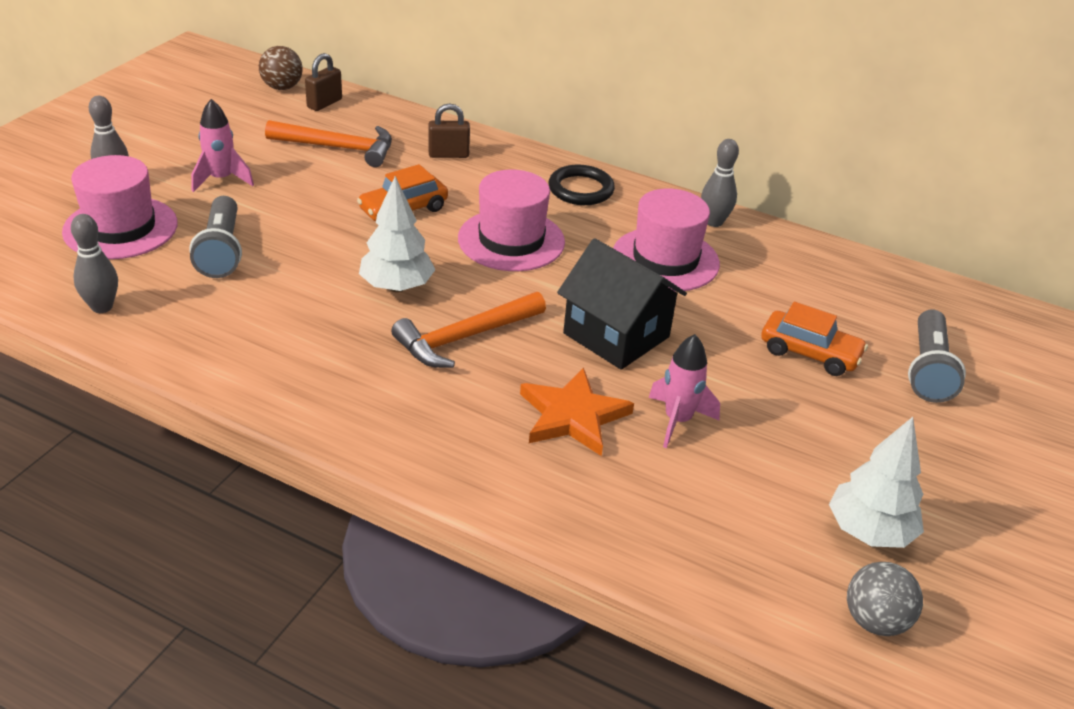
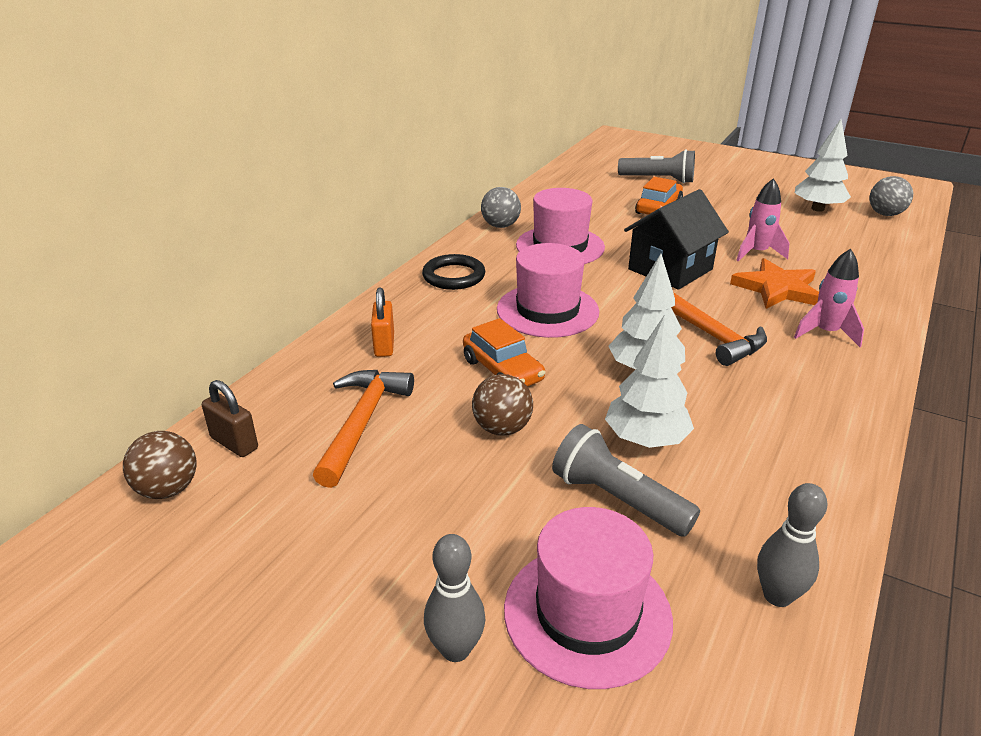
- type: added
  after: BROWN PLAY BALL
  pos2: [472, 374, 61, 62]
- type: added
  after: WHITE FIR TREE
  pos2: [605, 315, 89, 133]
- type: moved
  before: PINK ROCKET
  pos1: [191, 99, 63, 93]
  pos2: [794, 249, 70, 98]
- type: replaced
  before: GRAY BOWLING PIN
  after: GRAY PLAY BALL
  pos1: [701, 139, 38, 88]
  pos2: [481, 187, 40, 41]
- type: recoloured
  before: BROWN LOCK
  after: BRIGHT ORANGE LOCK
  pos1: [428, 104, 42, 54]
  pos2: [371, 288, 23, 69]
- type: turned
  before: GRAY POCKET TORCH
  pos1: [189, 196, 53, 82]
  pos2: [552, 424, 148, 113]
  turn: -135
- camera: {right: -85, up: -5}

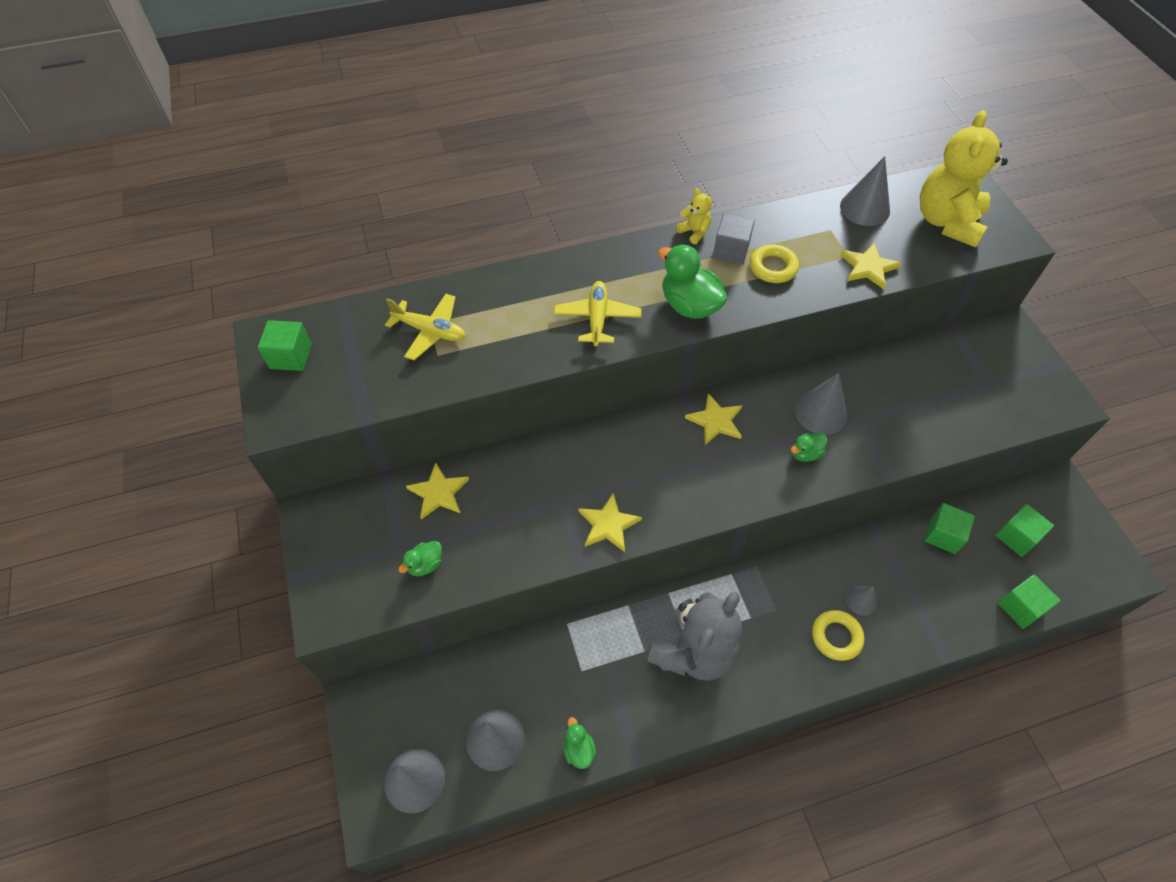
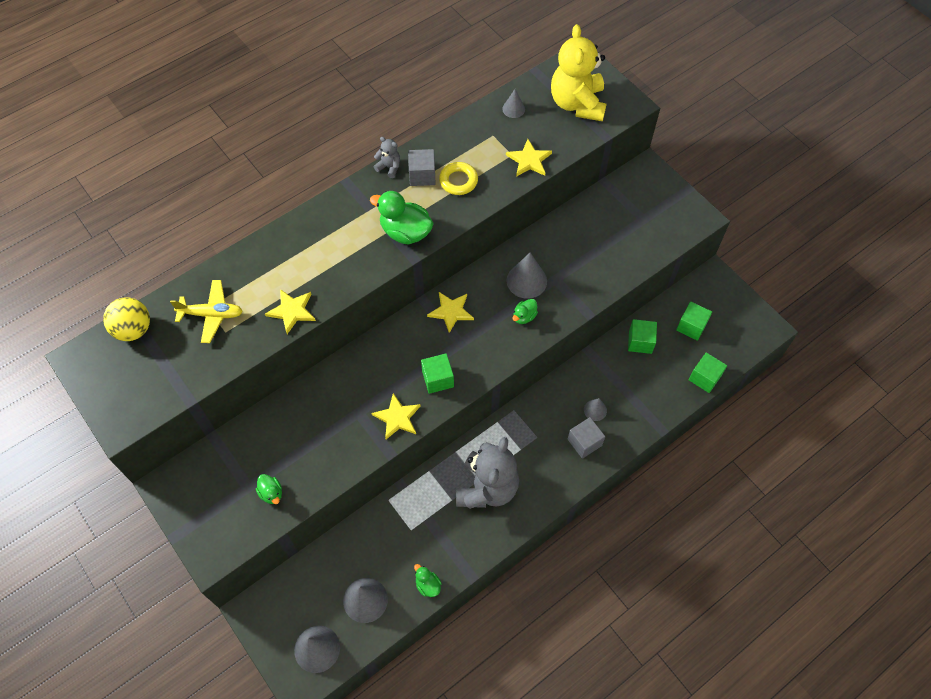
- type: removed
  before: GOLDEN PLANE
  pos1: [554, 281, 88, 66]
- type: added
  after: GOLDEN PLAY BALL
  pos2: [103, 297, 47, 44]
- type: moved
  before: GREEN BLOCK
  pos1: [258, 320, 54, 51]
  pos2: [421, 353, 33, 41]
- type: moved
  before: GOLDEN STAR
  pos1: [406, 462, 63, 57]
  pos2: [265, 289, 51, 45]
- type: replaced
  before: GOLDEN TORUS
  after: GRAY BLOCK
  pos1: [812, 610, 52, 51]
  pos2: [568, 417, 37, 42]
- type: recoloured
  before: GOLDEN TEDDY
  after: GRAY TEDDY
  pos1: [676, 188, 36, 56]
  pos2: [374, 137, 26, 41]
- type: turned
  before: GREEN DUCK
  pos1: [398, 541, 44, 35]
  pos2: [256, 474, 26, 30]
  turn: -60
- type: resized
  before: GRAY CONE SHAPE
  pos1: [840, 156, 50, 70]
  pos2: [502, 89, 23, 29]
  scale: 0.57
- camera: {right: -20, up: 5}

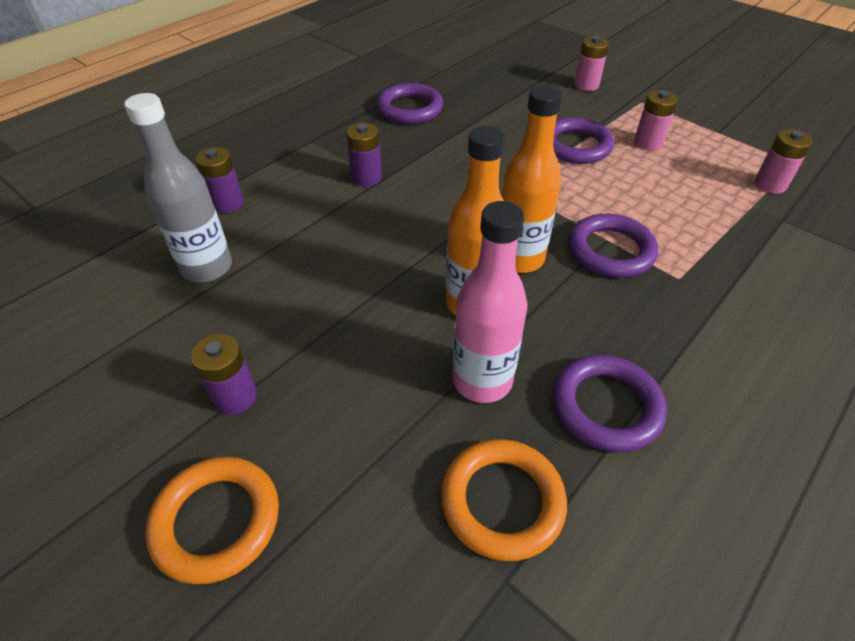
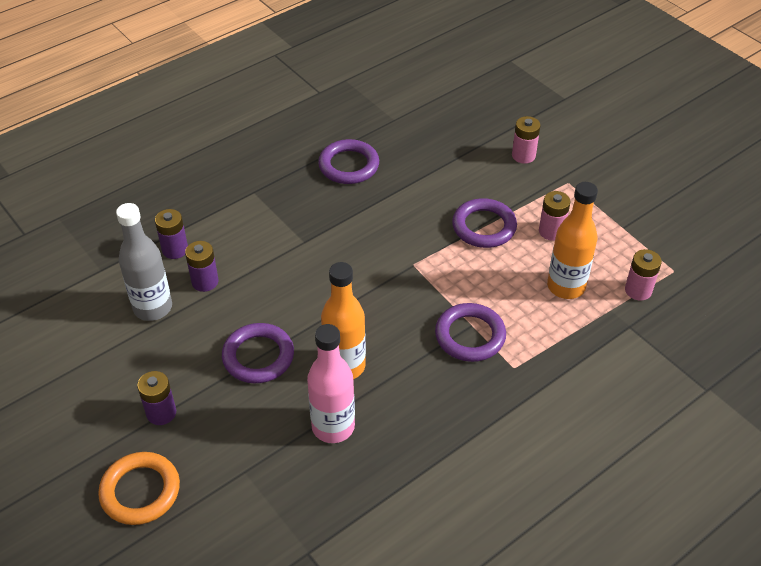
- type: removed
  before: BRIGHT ORANGE TORUS
  pos1: [441, 439, 126, 122]
- type: moved
  before: VIOLET AA BATTERY
  pos1: [346, 123, 36, 63]
  pos2: [185, 241, 34, 51]
- type: moved
  before: BRIGHT ORANGE FLASK
  pos1: [502, 85, 61, 188]
  pos2: [547, 182, 51, 117]
- type: moved
  before: VIOLET TORUS
  pos1: [553, 355, 114, 97]
  pos2: [222, 323, 72, 60]
- camera: {right: 10, up: 0}

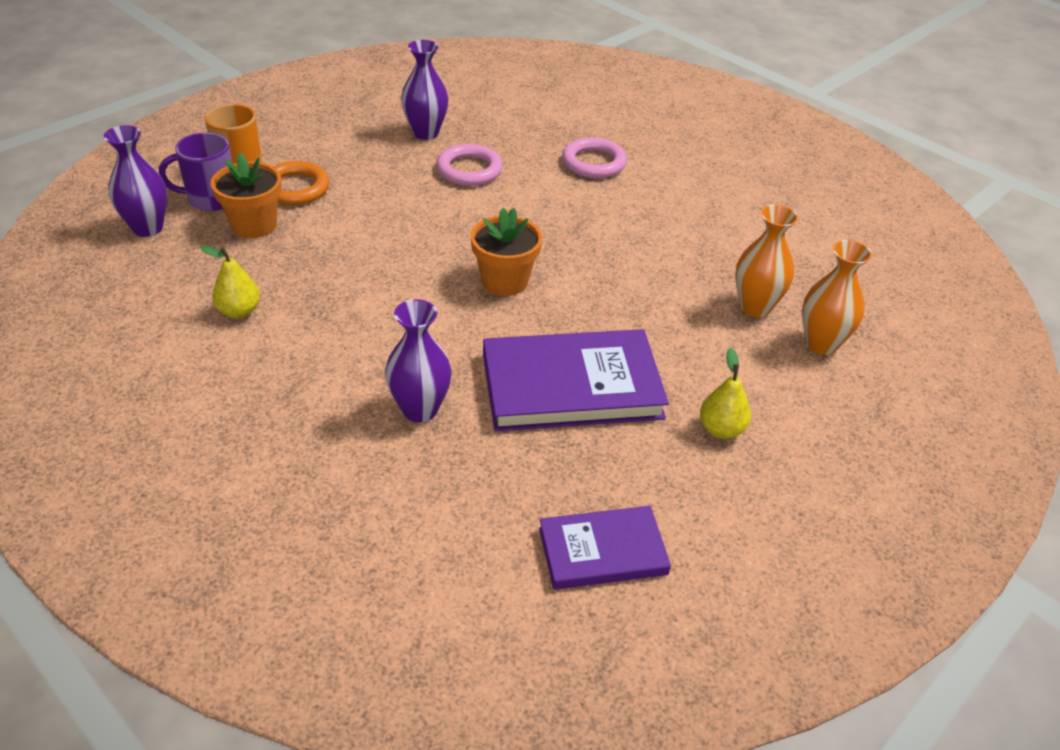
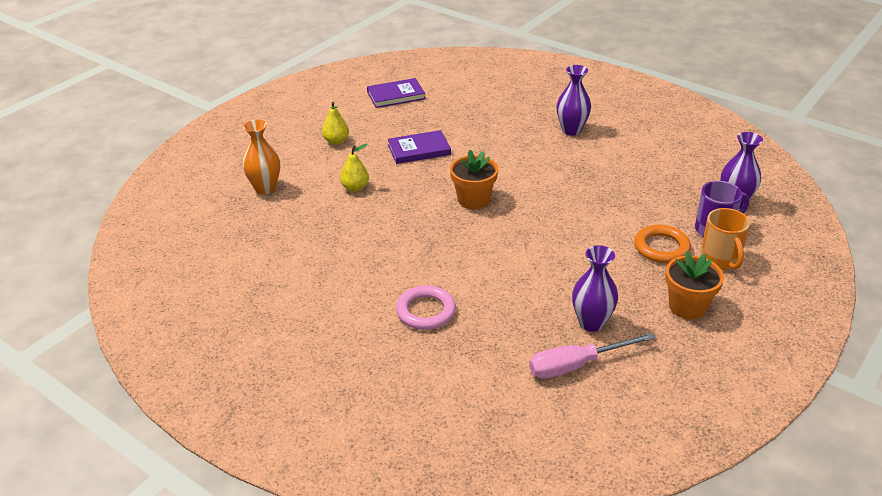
- type: removed
  before: PINK TORUS
  pos1: [436, 144, 67, 42]
- type: removed
  before: BRIGHT ORANGE TALL VASE
  pos1: [735, 204, 64, 113]
- type: added
  after: PINK FLAT SCREWDRIVER
  pos2: [529, 333, 126, 46]
- type: moved
  before: GOLDEN TOY PEAR
  pos1: [200, 246, 60, 72]
  pos2: [340, 144, 29, 48]
- type: moved
  before: BRIGHT ORANGE FLOWER POT
  pos1: [211, 153, 71, 85]
  pos2: [665, 251, 59, 68]
- type: moved
  before: VIOLET TALL VASE
  pos1: [385, 299, 67, 123]
  pos2: [556, 65, 35, 71]
- type: resized
  before: VIOLET BOOK
  pos1: [483, 329, 186, 102]
  pos2: [387, 130, 64, 34]
  scale: 0.59
- camera: {right: 175, up: -5}

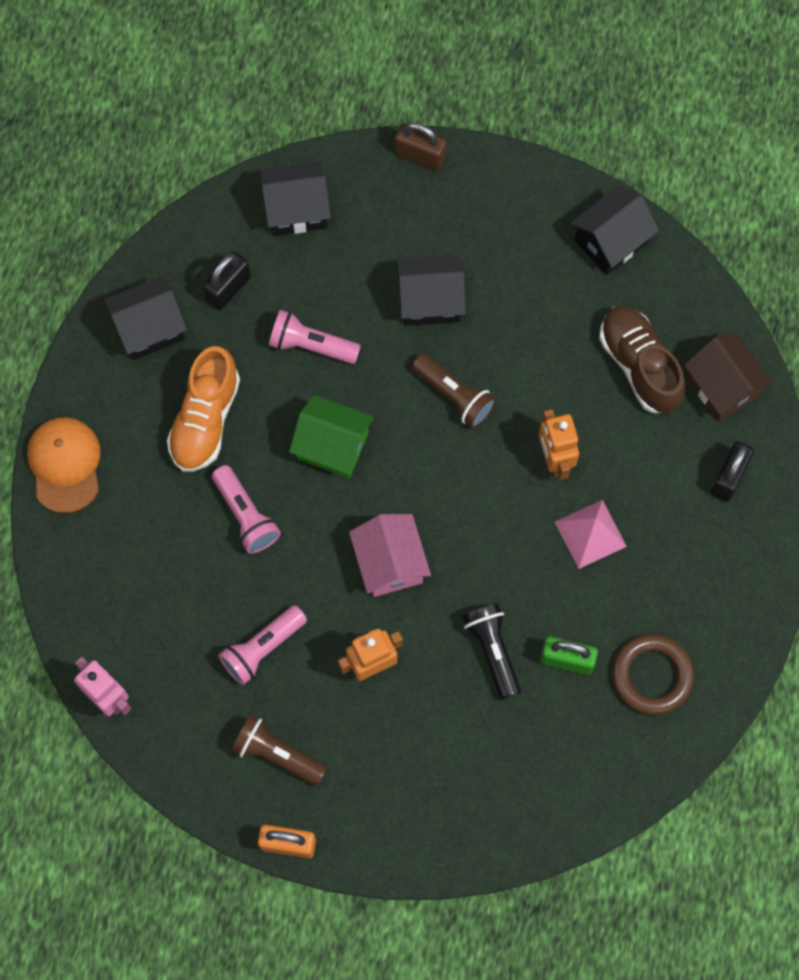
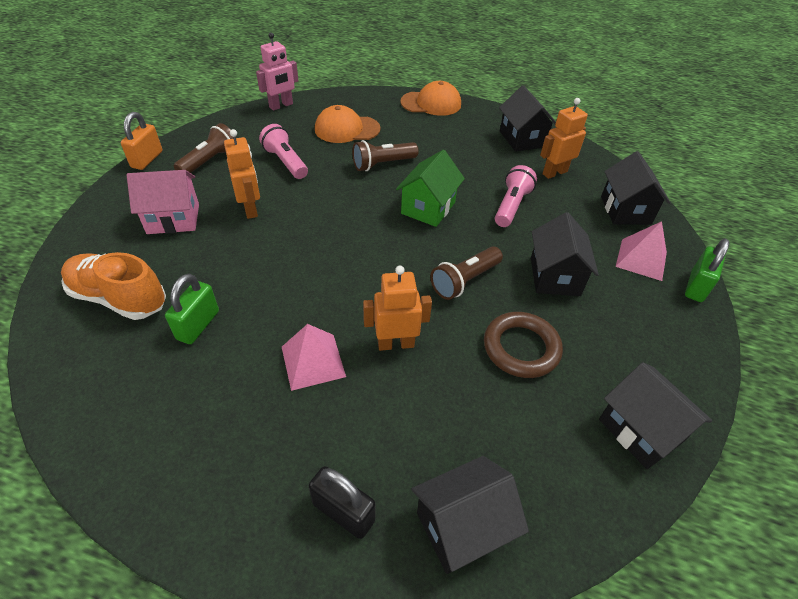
- type: removed
  before: BLACK POCKET TORCH
  pos1: [462, 603, 59, 97]
- type: removed
  before: BROWN SNEAKER
  pos1: [599, 306, 86, 107]
- type: added
  after: BRIGHT ORANGE PEAKED CAP
  pos2: [315, 105, 65, 38]
- type: added
  after: PINK PYRAMID
  pos2: [616, 221, 51, 60]
- type: moved
  before: BRIGHT ORANGE SNEAKER
  pos1: [167, 346, 73, 126]
  pos2: [61, 252, 105, 68]
- type: moved
  before: PINK COTTAGE
  pos1: [349, 514, 82, 83]
  pos2: [127, 170, 72, 64]
- type: moved
  before: BROWN TORUS
  pos1: [612, 634, 82, 81]
  pos2: [484, 312, 79, 66]
- type: replaced
  before: BLACK LOCK
  after: BRIGHT ORANGE ROBOT
  pos1: [203, 252, 48, 58]
  pos2: [540, 98, 48, 81]
- type: recoloured
  before: PINK POCKET TORCH
  after: BROWN POCKET TORCH
  pos1: [212, 465, 69, 88]
  pos2: [352, 140, 67, 31]
- type: recoloured
  before: BROWN LOCK
  after: GREEN LOCK
  pos1: [395, 122, 51, 49]
  pos2: [685, 239, 45, 63]
- type: recoloured
  before: BROWN COTTAGE
  after: BLACK COTTAGE
  pos1: [684, 332, 90, 90]
  pos2: [412, 456, 117, 118]
- camera: {right: 95, up: -25}

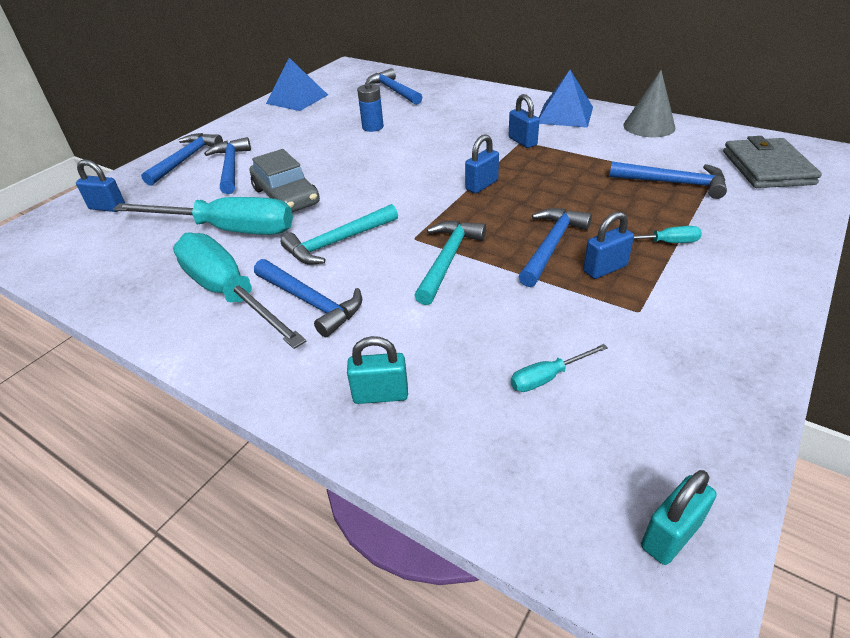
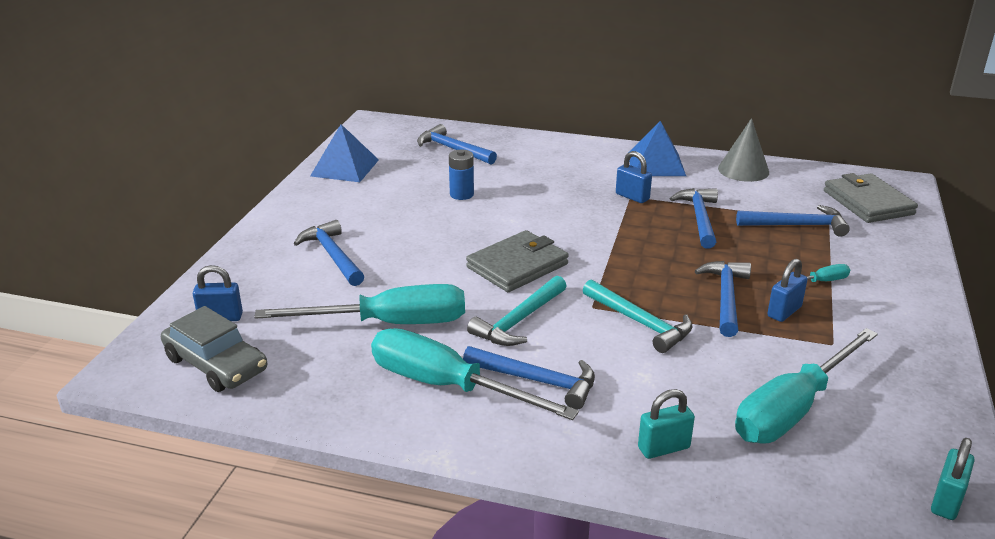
- type: removed
  before: ROYAL BLUE LOCK
  pos1: [465, 134, 34, 59]
- type: added
  after: GRAY CARD WALLET
  pos2: [466, 230, 103, 62]
- type: moved
  before: ROYAL BLUE HAMMER
  pos1: [141, 133, 82, 53]
  pos2: [670, 188, 48, 61]
- type: moved
  before: GRAY AUTOMOBILE
  pos1: [250, 149, 70, 63]
  pos2: [161, 306, 106, 86]
- type: turned
  before: TURQUOISE HAMMER
  pos1: [414, 221, 72, 84]
  pos2: [583, 279, 110, 74]
  turn: 135
- type: resized
  before: TURQUOISE FLAT SCREWDRIVER
  pos1: [511, 344, 97, 48]
  pos2: [735, 328, 143, 116]
  scale: 2.38
- camera: {right: -20, up: -10}

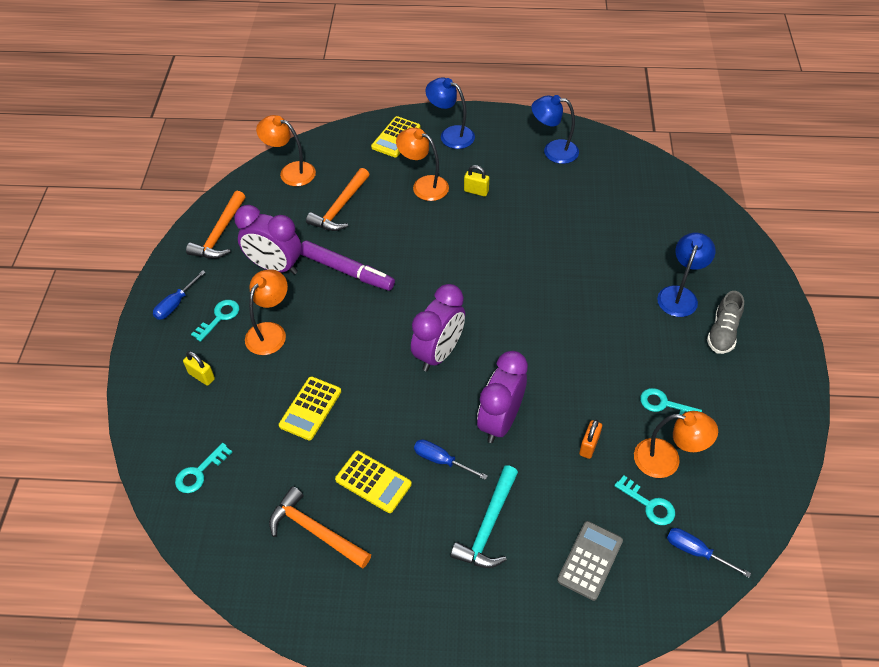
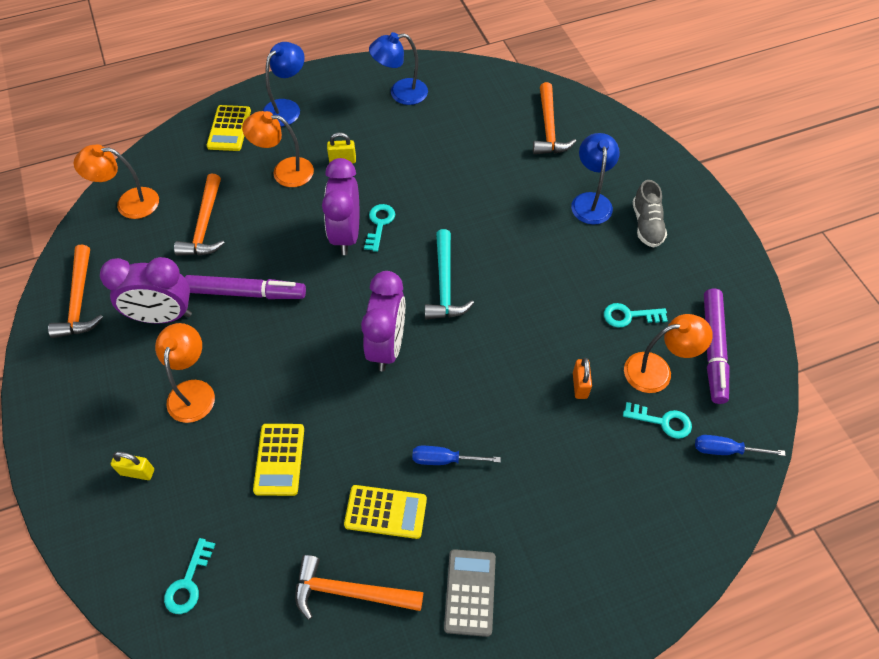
- type: removed
  before: ROYAL BLUE FLAT SCREWDRIVER
  pos1: [153, 270, 53, 50]
- type: added
  after: BRIGHT ORANGE HAMMER
  pos2: [533, 82, 43, 72]
- type: added
  after: VIOLET FELT PEN
  pos2: [704, 289, 26, 115]
- type: moved
  before: TURQUOISE DOOR KEY
  pos1: [191, 300, 48, 42]
  pos2: [364, 204, 31, 48]
- type: moved
  before: TURQUOISE HAMMER
  pos1: [450, 465, 68, 103]
  pos2: [425, 229, 49, 90]
- type: moved
  before: VIOLET BEDSIDE CLOCK
  pos1: [477, 351, 51, 92]
  pos2: [322, 158, 37, 97]
- type: moved
  before: GRAY ADDING MACHINE
  pos1: [557, 521, 66, 80]
  pos2: [444, 549, 52, 88]
- type: turned
  before: ROYAL BLUE LAMP
  pos1: [426, 77, 49, 72]
  pos2: [262, 42, 43, 85]
  turn: 120
- camera: {right: -25, up: 5}

